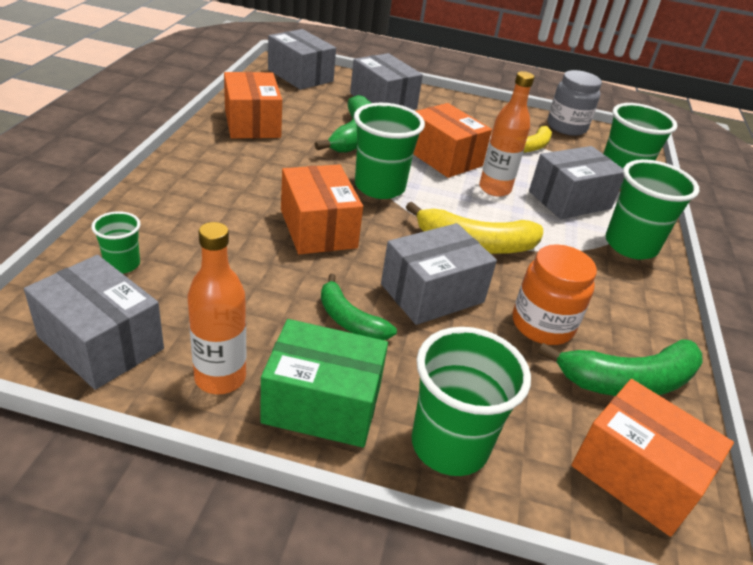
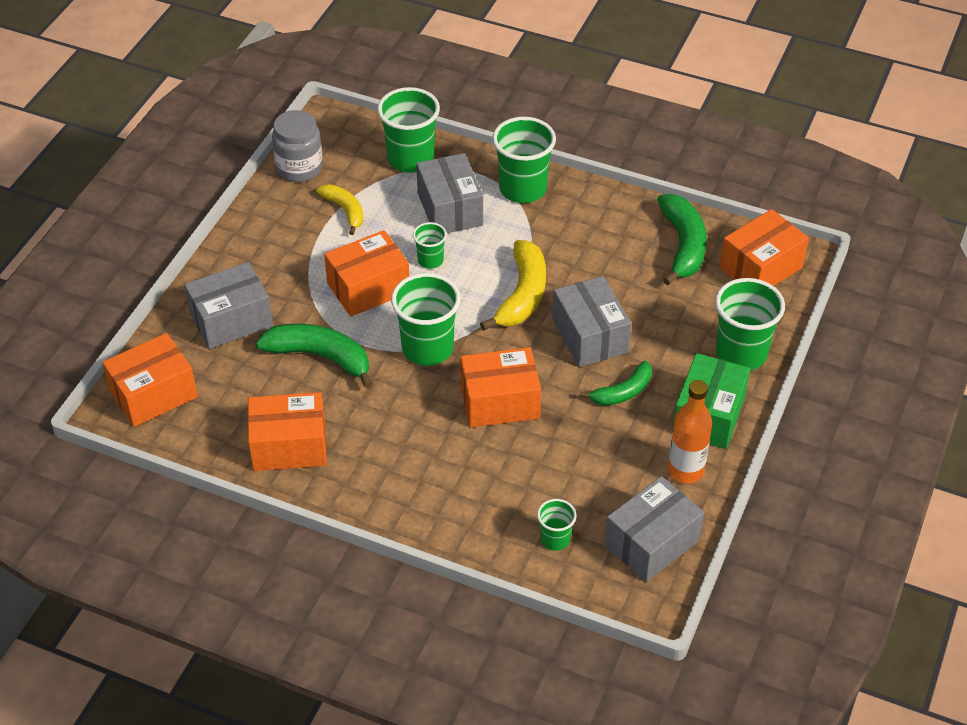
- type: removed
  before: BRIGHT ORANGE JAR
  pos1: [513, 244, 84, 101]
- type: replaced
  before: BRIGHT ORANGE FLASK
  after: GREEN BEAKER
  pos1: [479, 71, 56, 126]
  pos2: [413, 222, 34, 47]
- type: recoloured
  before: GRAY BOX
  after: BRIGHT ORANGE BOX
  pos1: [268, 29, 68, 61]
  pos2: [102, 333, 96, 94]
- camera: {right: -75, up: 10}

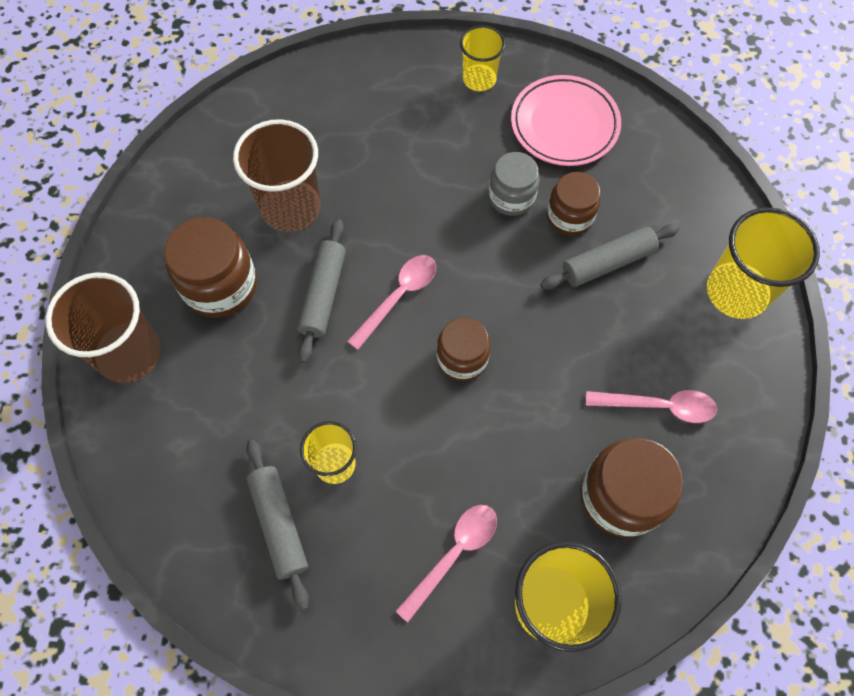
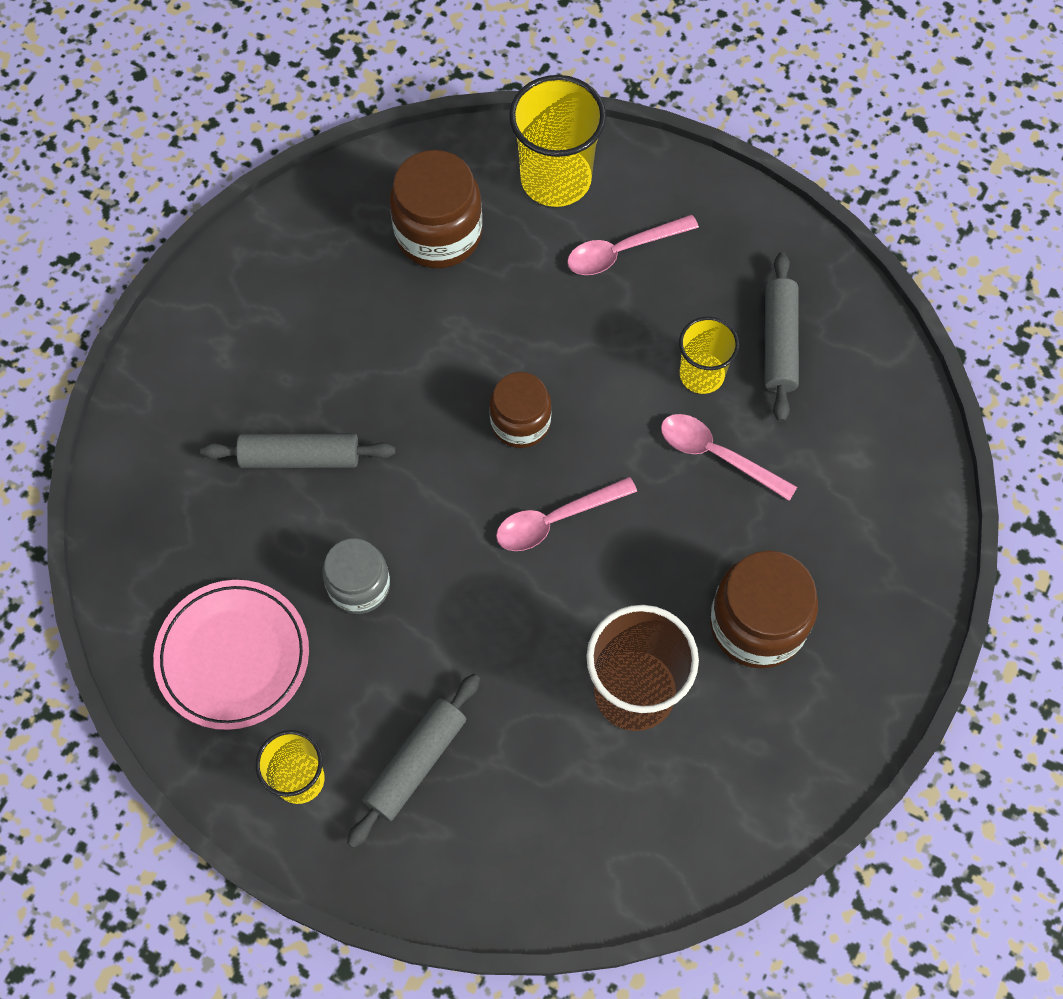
- type: removed
  before: BROWN BEAKER
  pos1: [46, 273, 115, 110]
- type: removed
  before: BROWN JAR
  pos1: [547, 172, 54, 64]
- type: removed
  before: GOLDEN BEAKER
  pos1: [707, 207, 113, 112]
- type: moved
  before: GRAY ROLLING PIN
  pos1: [297, 219, 49, 144]
  pos2: [347, 674, 133, 174]
- type: moved
  before: PINK TEASPOON
  pos1: [586, 390, 131, 33]
  pos2: [661, 414, 136, 87]
- camera: {right: -155, up: 0}

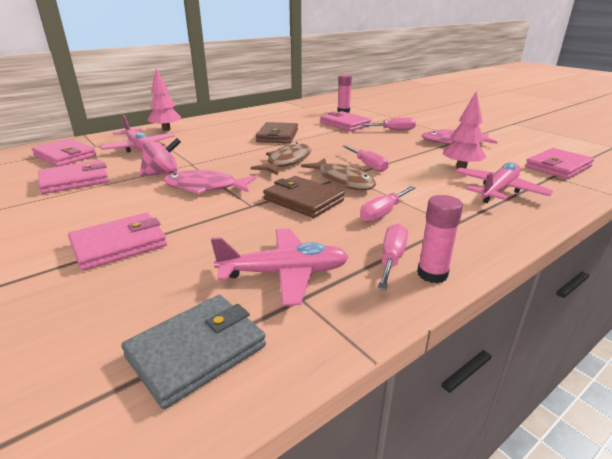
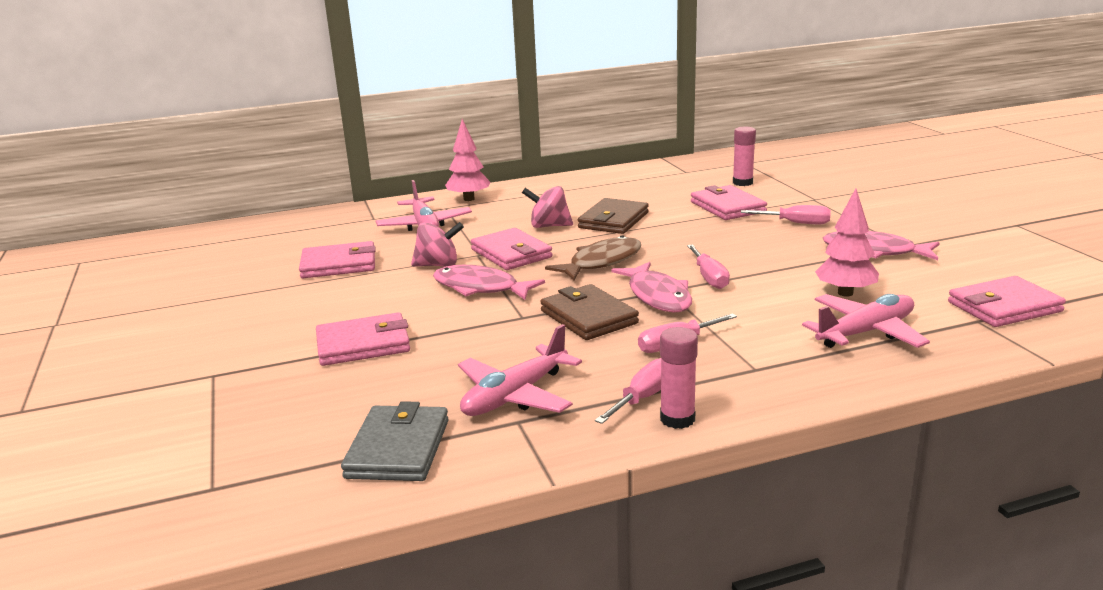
- type: added
  after: PINK TOY TOP
  pos2: [522, 186, 51, 42]
- type: moved
  before: PINK CARD WALLET
  pos1: [32, 139, 64, 28]
  pos2: [471, 228, 82, 42]
- type: recoloured
  before: BROWN TOY FISH
  after: PINK TOY FISH
  pos1: [301, 158, 75, 32]
  pos2: [611, 262, 81, 50]
- type: turned
  before: GRAY CARD WALLET
  pos1: [121, 295, 145, 114]
  pos2: [341, 401, 108, 80]
  turn: -60
- type: turned
  before: PINK PLANE
  pos1: [211, 228, 138, 78]
  pos2: [458, 324, 124, 92]
  turn: 120
- camera: {right: 20, up: -5}

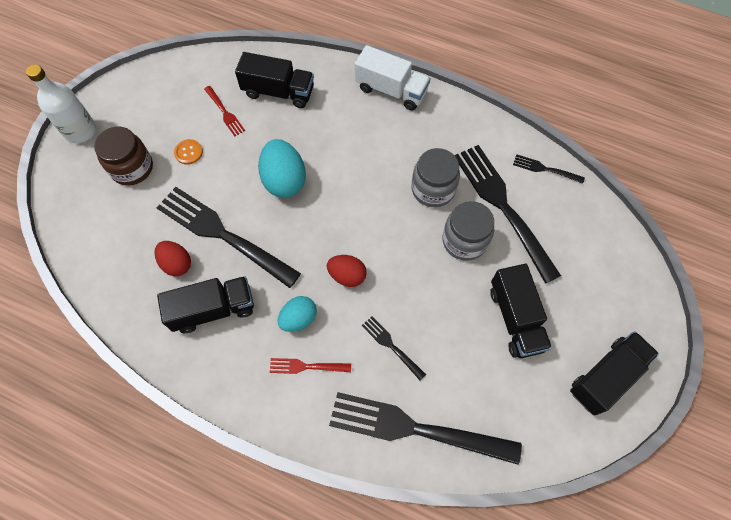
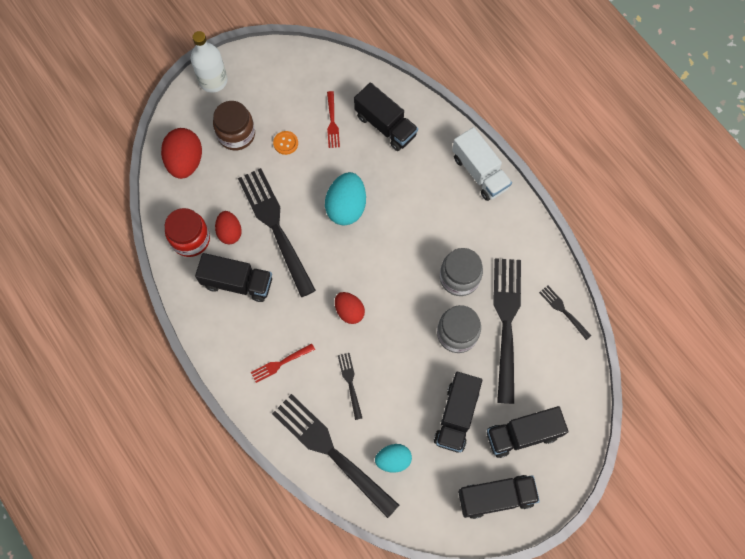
- type: added
  after: RED EGG SHAPE
  pos2: [161, 128, 41, 51]
- type: added
  after: RED JAR
  pos2: [165, 208, 45, 49]
- type: added
  after: BLACK TOY TRUCK
  pos2: [487, 406, 81, 52]
- type: moved
  before: TURQUOISE EGG SHAPE
  pos1: [278, 296, 39, 36]
  pos2: [375, 444, 37, 29]
- type: turned
  before: RED DINNER FORK
  pos1: [269, 358, 82, 16]
  pos2: [251, 343, 64, 40]
  turn: -60
- camera: {right: 30, up: 5}

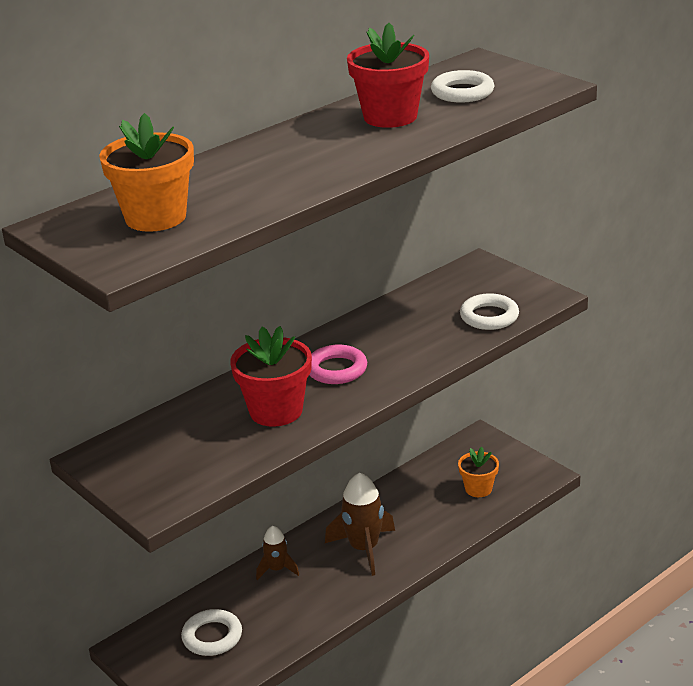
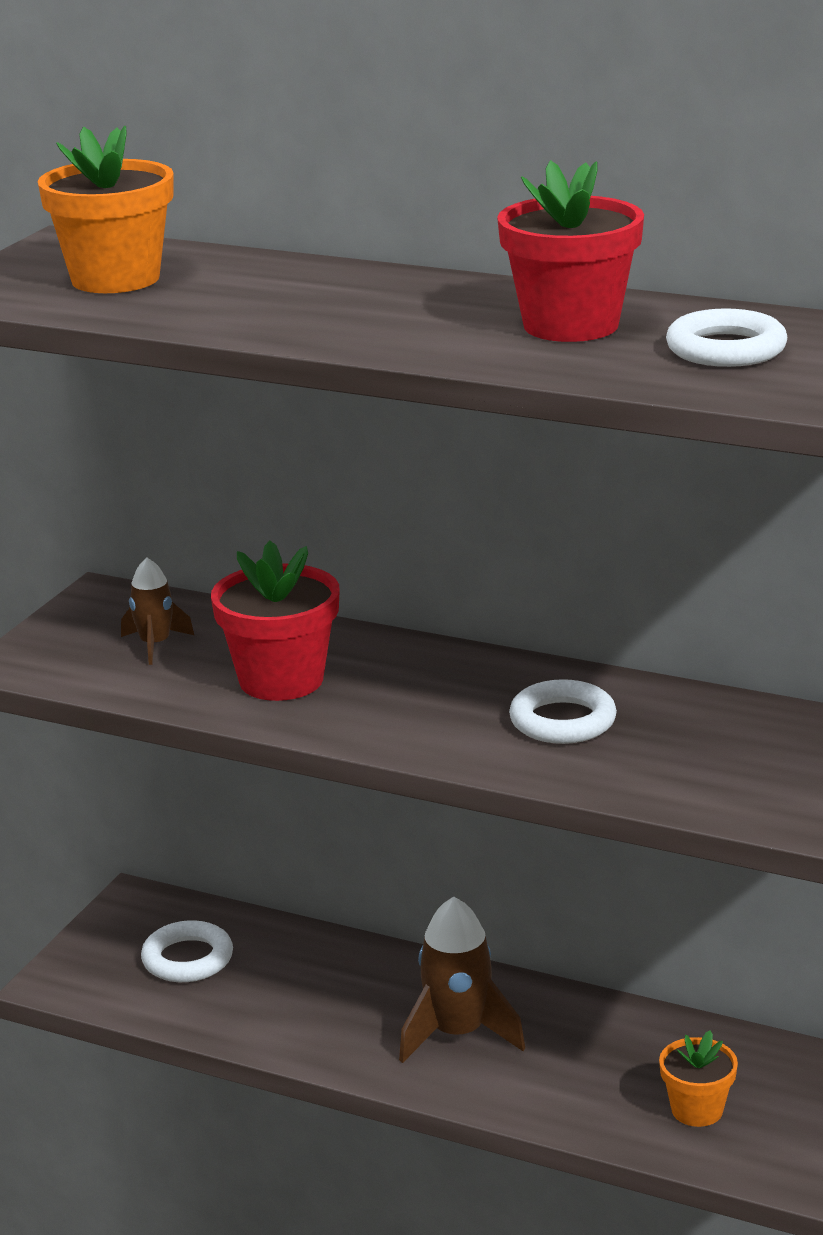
- type: removed
  before: PINK TORUS
  pos1: [309, 345, 58, 39]
- type: moved
  before: BROWN ROCKET
  pos1: [256, 526, 43, 54]
  pos2: [121, 558, 73, 107]
- type: moved
  before: WHITE TORUS
  pos1: [460, 293, 59, 37]
  pos2: [509, 679, 108, 65]
- camera: {right: 65, up: -5}

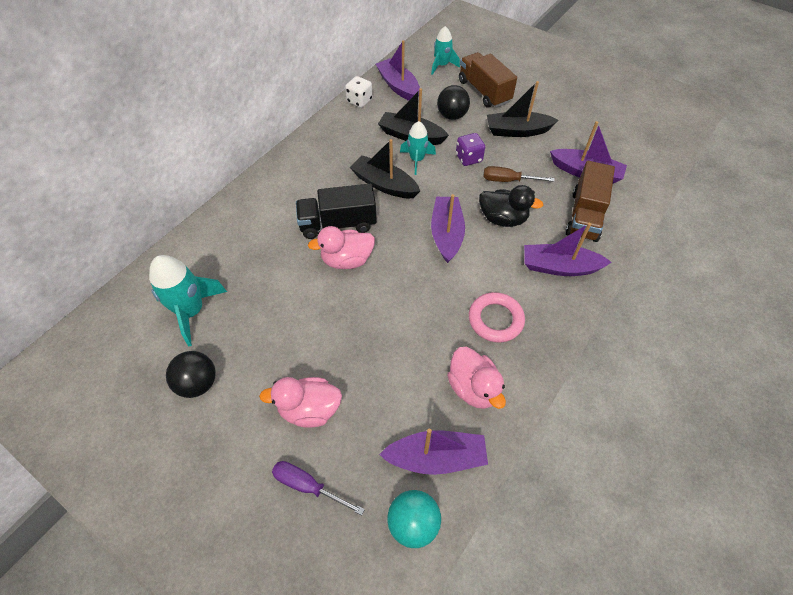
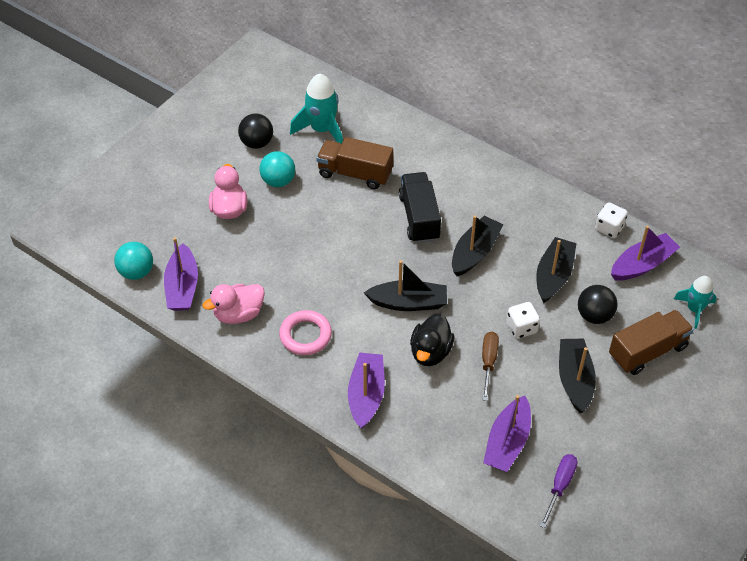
- type: removed
  before: PINK DUCK
  pos1: [308, 226, 67, 43]
- type: removed
  before: TURQUOISE ROCKET
  pos1: [400, 121, 36, 54]
- type: added
  after: TURQUOISE PLAY BALL
  pos2: [259, 151, 36, 36]
- type: moved
  before: VIOLET FLAT SCREWDRIVER
  pos1: [272, 461, 93, 54]
  pos2: [540, 454, 38, 74]
- type: moved
  before: BROWN TOY TRUCK
  pos1: [566, 161, 49, 81]
  pos2: [316, 137, 77, 52]
- type: recoloured
  before: VIOLET SAILBOAT
  after: BLACK SAILBOAT
  pos1: [431, 194, 34, 69]
  pos2: [364, 260, 83, 51]
- type: recoloured
  before: VIOLET DIE
  after: WHITE DIE
  pos1: [456, 133, 29, 33]
  pos2: [506, 302, 34, 37]
- camera: {right: 90, up: -5}

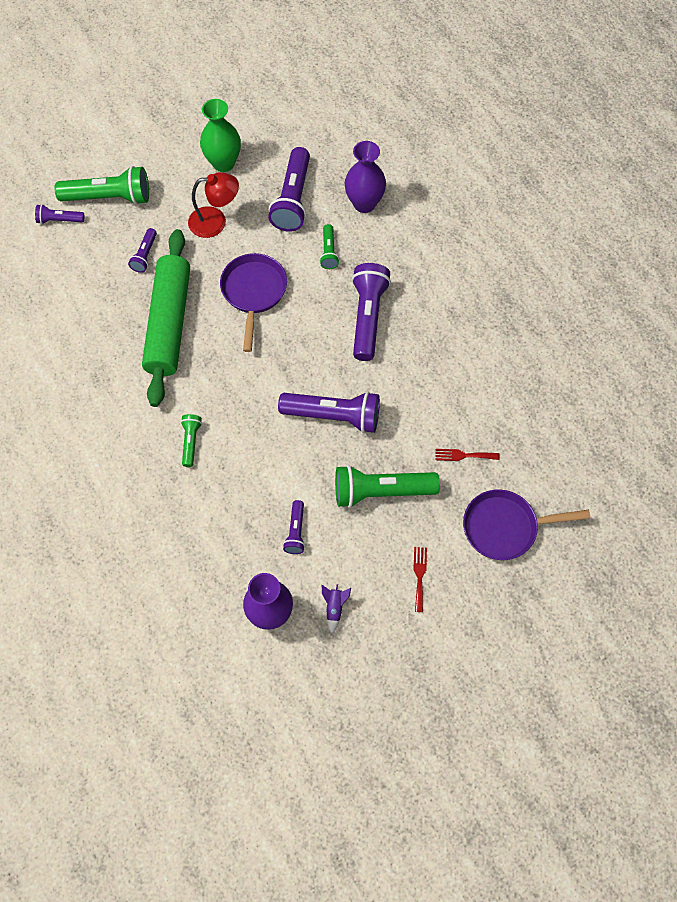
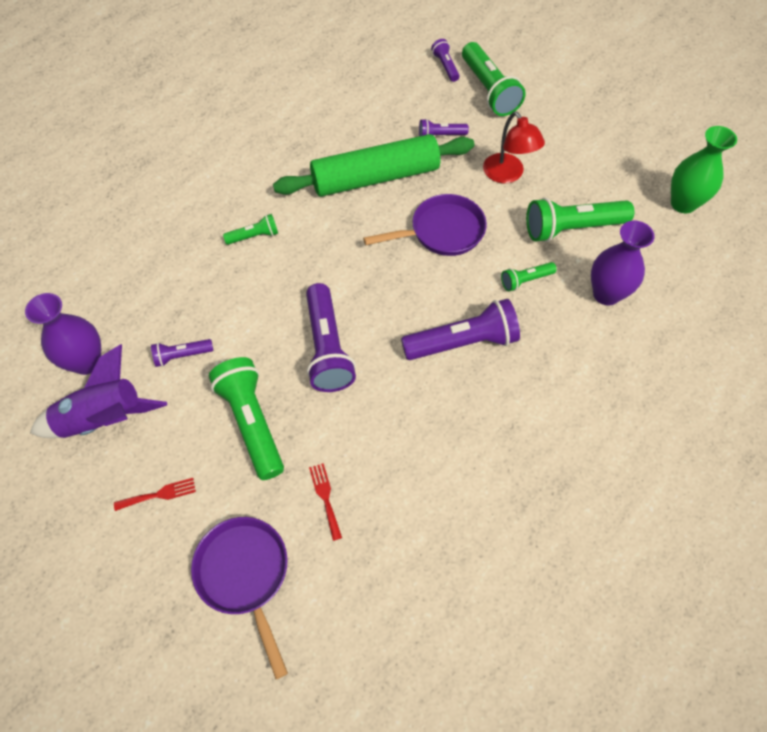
- type: moved
  before: GREEN TALL VASE
  pos1: [200, 99, 41, 73]
  pos2: [671, 126, 66, 87]
- type: recoloured
  before: VIOLET POCKET TORCH
  after: GREEN POCKET TORCH
  pos1: [268, 147, 42, 85]
  pos2: [526, 198, 108, 44]
- type: resized
  before: VIOLET ROCKET
  pos1: [322, 584, 29, 49]
  pos2: [30, 344, 137, 94]
  scale: 2.42
- camera: {right: 70, up: -5}

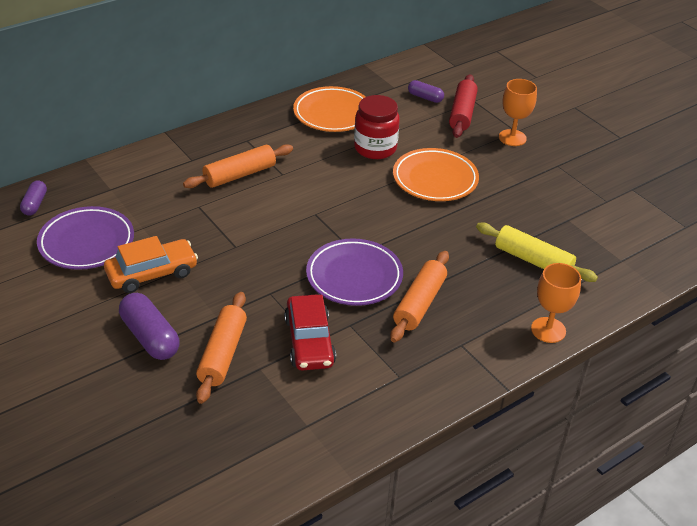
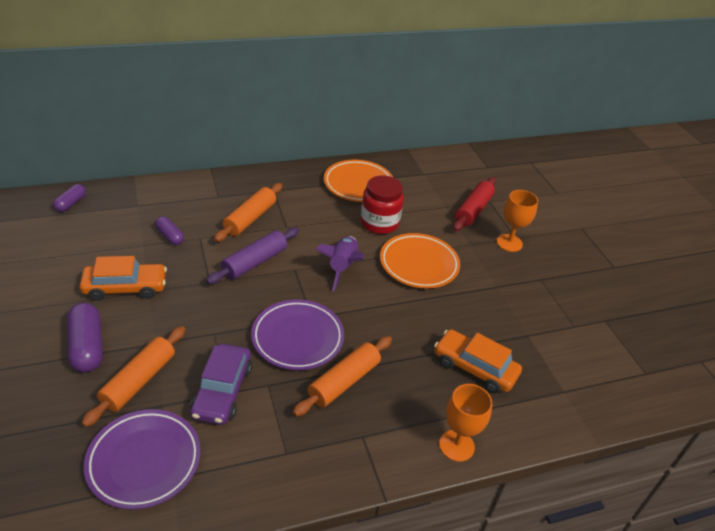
- type: added
  after: VIOLET ROLLING PIN
  pos2: [206, 228, 93, 56]
- type: added
  after: VIOLET ROCKET
  pos2: [315, 236, 49, 55]
- type: moved
  before: VIOLET DINNER PLATE
  pos1: [37, 206, 97, 64]
  pos2: [84, 409, 117, 101]
- type: moved
  before: VIOLET CAPSULE
  pos1: [408, 80, 36, 23]
  pos2: [155, 217, 29, 28]
- type: replaced
  before: GOLDEN ROLLING PIN
  after: BRIGHT ORANGE AUTOMOBILE
  pos1: [476, 222, 122, 60]
  pos2: [434, 329, 88, 64]
- type: recoloured
  before: RED AUTOMOBILE
  after: VIOLET AUTOMOBILE
  pos1: [284, 294, 52, 77]
  pos2: [190, 344, 62, 81]
- type: turned
  before: BRIGHT ORANGE ROLLING PIN
  pos1: [183, 144, 110, 44]
  pos2: [214, 183, 69, 59]
  turn: -45
- camera: {right: 15, up: 0}

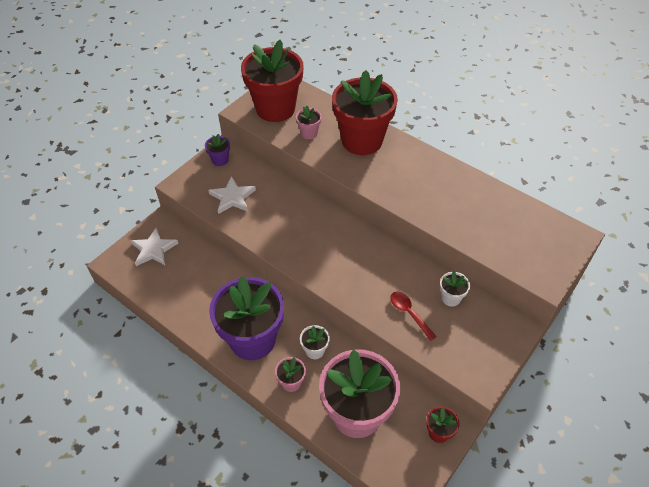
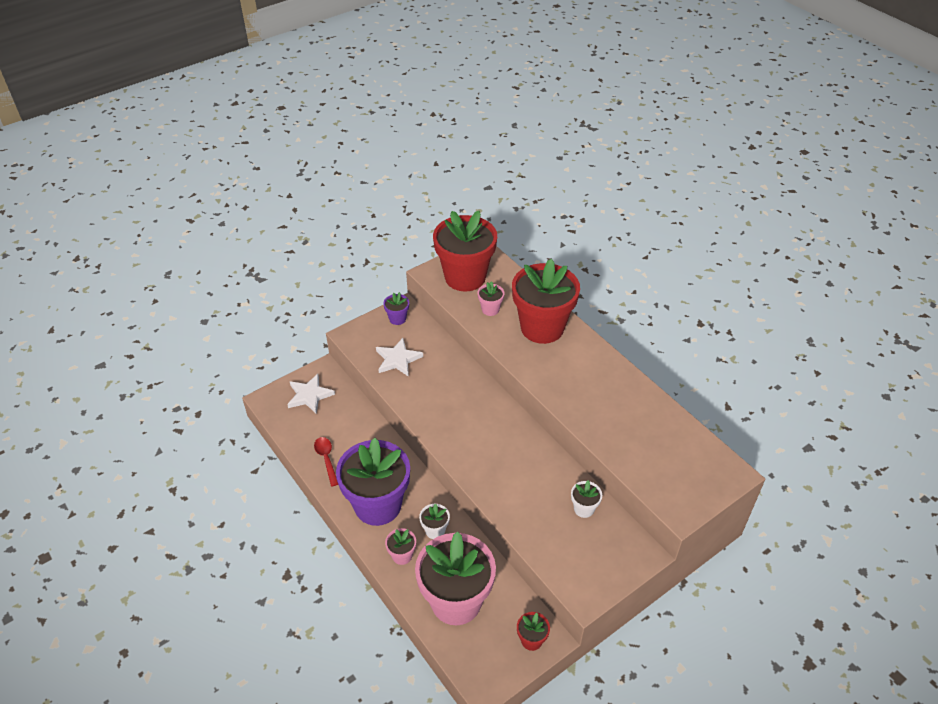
- type: moved
  before: RED TEASPOON
  pos1: [390, 292, 47, 49]
  pos2: [314, 437, 24, 50]
- camera: {right: 15, up: -5}

